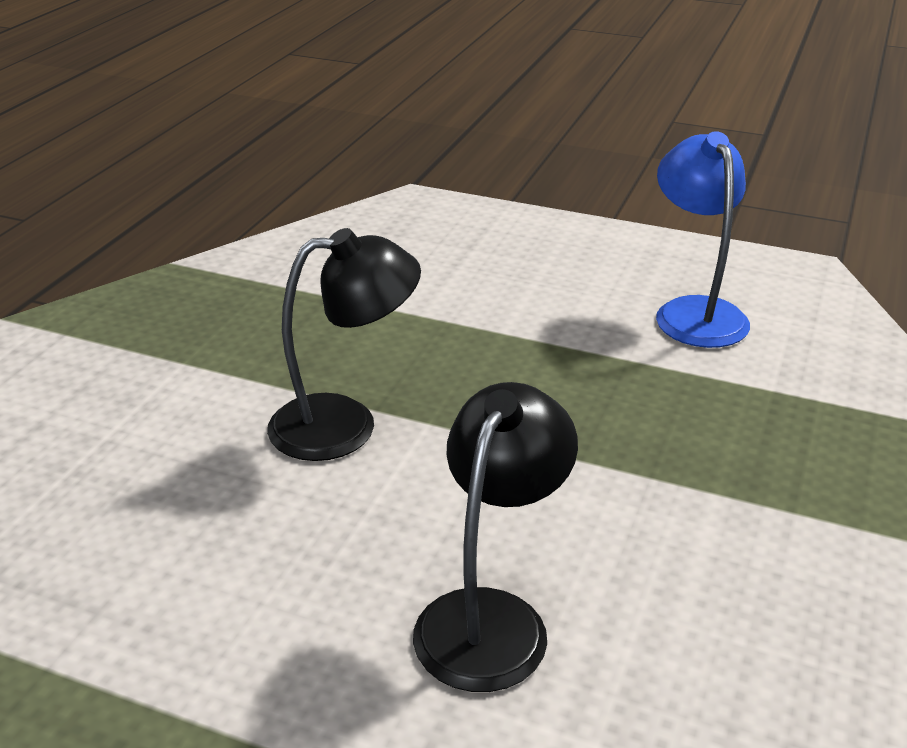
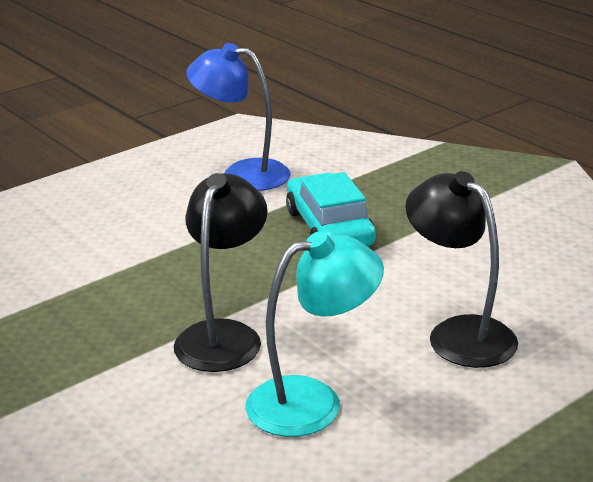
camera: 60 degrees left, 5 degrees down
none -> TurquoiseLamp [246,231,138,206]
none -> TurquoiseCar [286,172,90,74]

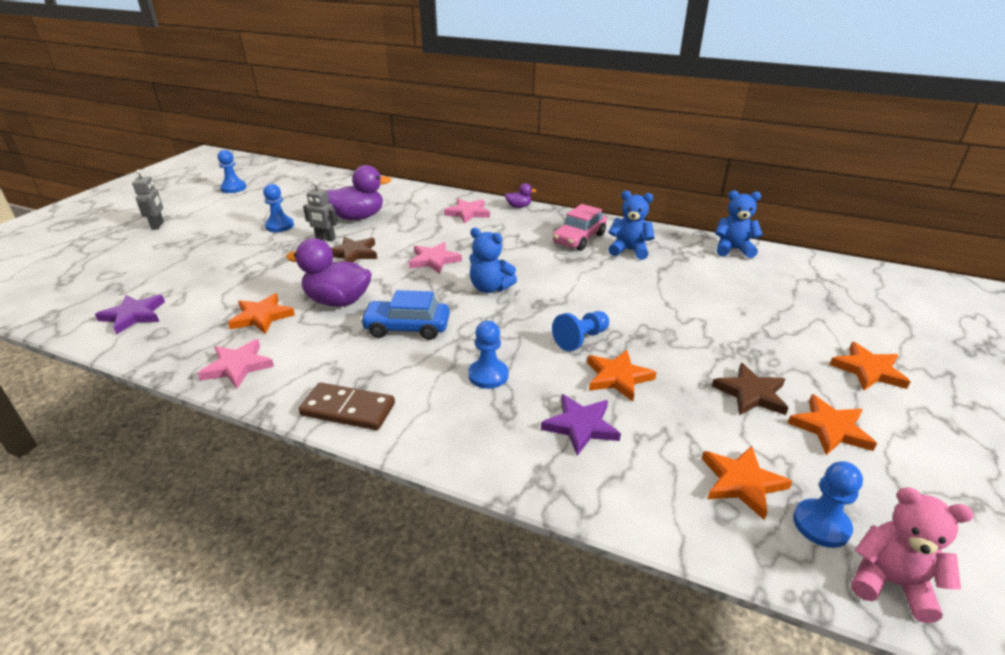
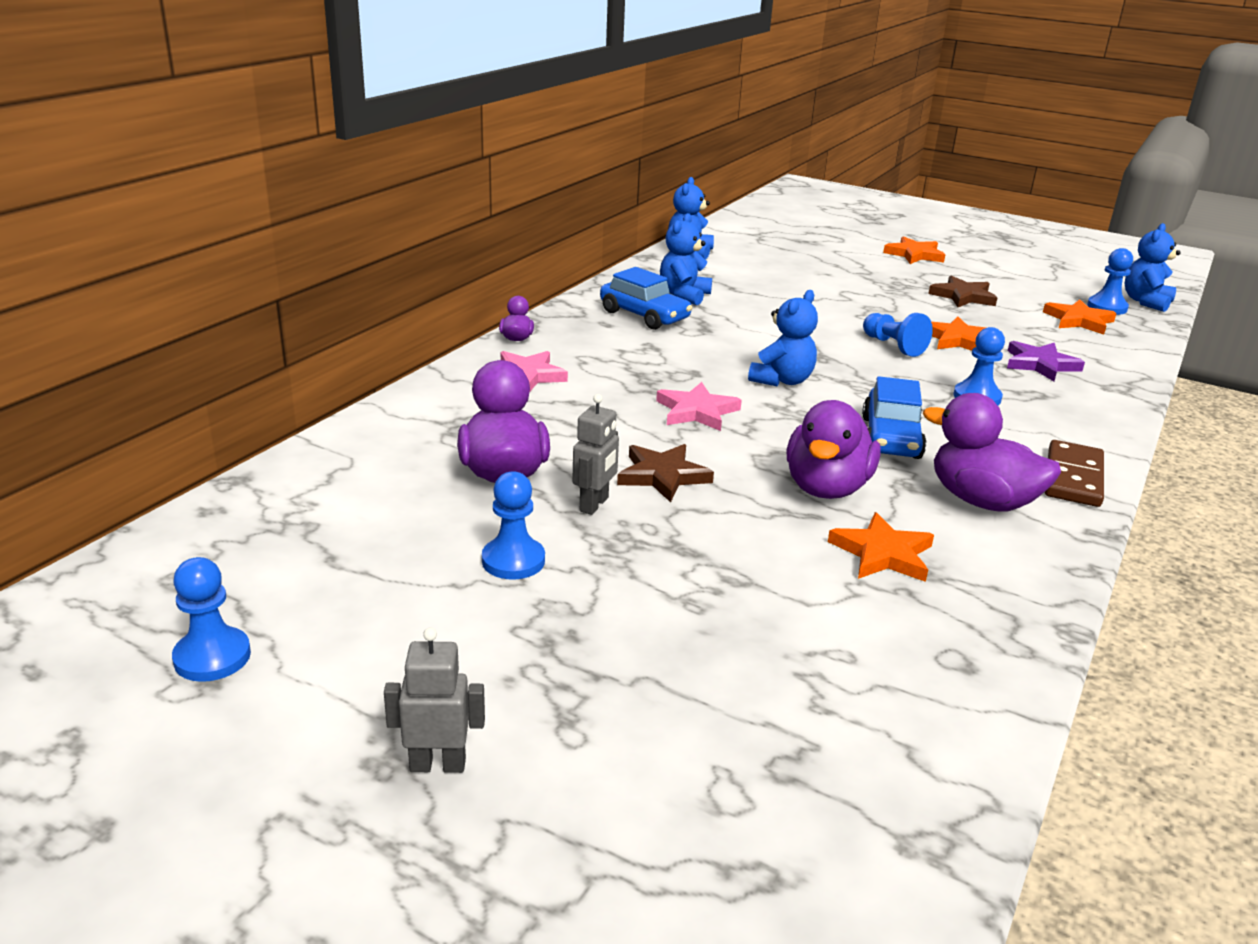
camera: 85 degrees left, 5 degrees down
PinkCar [553,204,54,47] -> BlueCar [600,267,92,63]
none -> PurpleDuck [923,393,138,119]
PinkTeddyBear [851,487,123,136] -> BlueTeddyBear [1125,223,55,89]
PurpleStar [95,295,70,40] -> none
PinkStar [197,339,77,50] -> none
OrangeStar [788,394,89,61] -> none

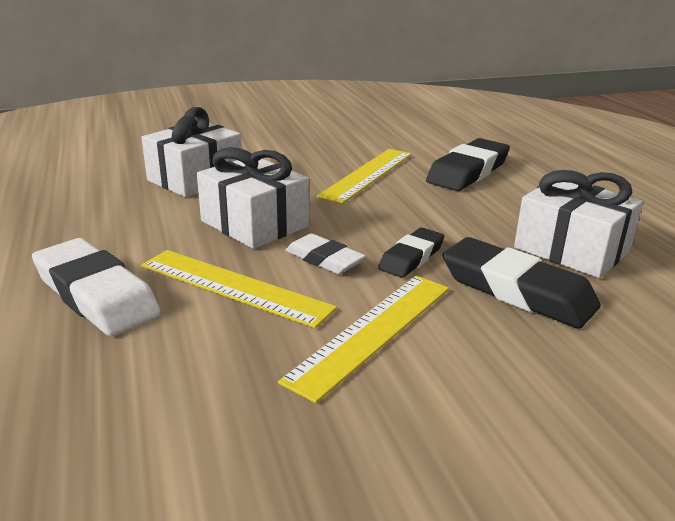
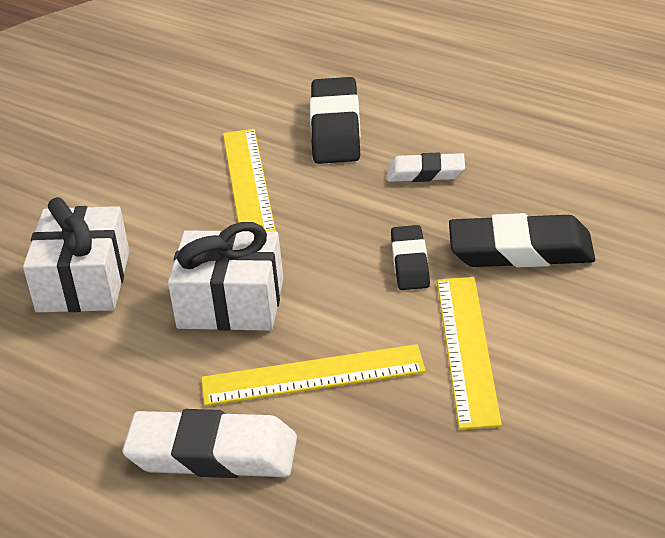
camera: 35 degrees left, 10 degrees up
WhiteEraser [285,233,81,41] -> WhiteEraser [387,152,78,30], moved
WhiteGift [514,170,129,108] -> none

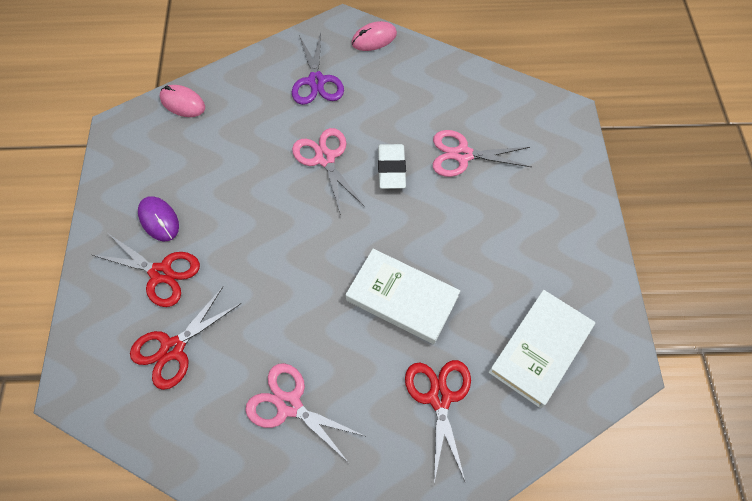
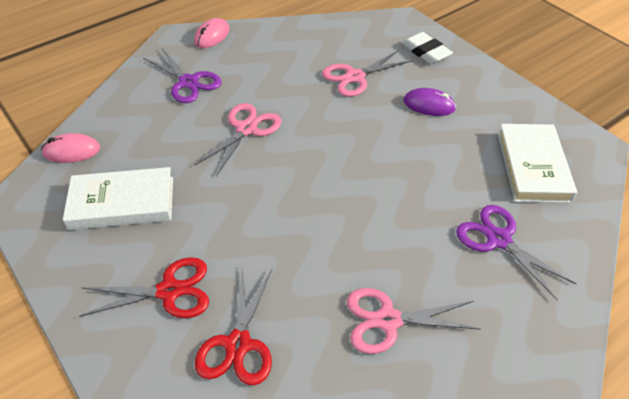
camera: 35 degrees left, 15 degrees down
WhiteBook [346,249,114,95] -> WhiteBook [63,167,110,63], moved
PinkScissors [292,128,73,87] -> PinkScissors [194,103,88,73], 90 degrees clockwise
WhiteEraser [378,144,28,45] -> WhiteEraser [402,32,51,32], moved
PurpleMouse [138,196,41,45] -> PurpleMouse [404,88,52,28], moved
RedScissors [405,360,66,124] -> PurpleScissors [456,205,121,96]

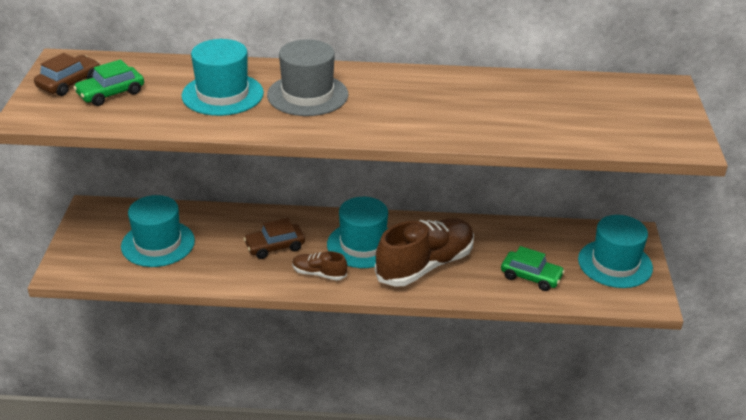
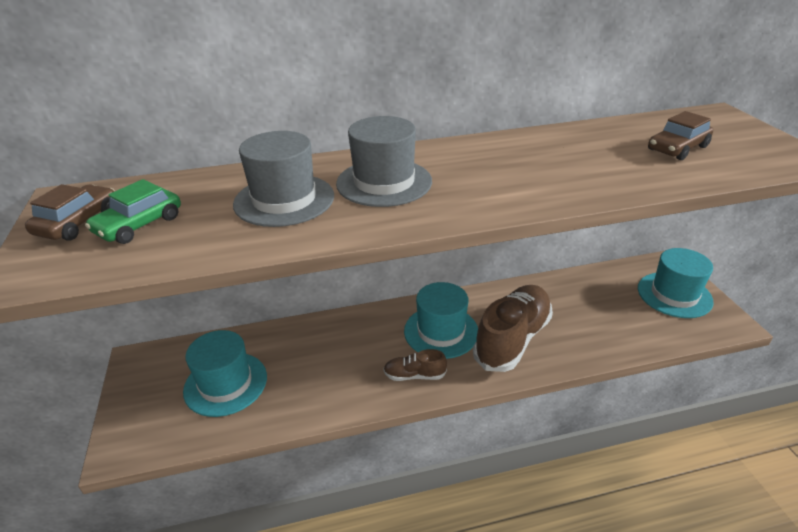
camera: 15 degrees left, 0 degrees up
TurquoiseHat [182,39,82,77] -> GreyHat [233,131,101,96]
BrownCar [244,218,61,41] -> BrownCar [648,111,65,49], moved
GreenCar [501,246,64,45] -> none

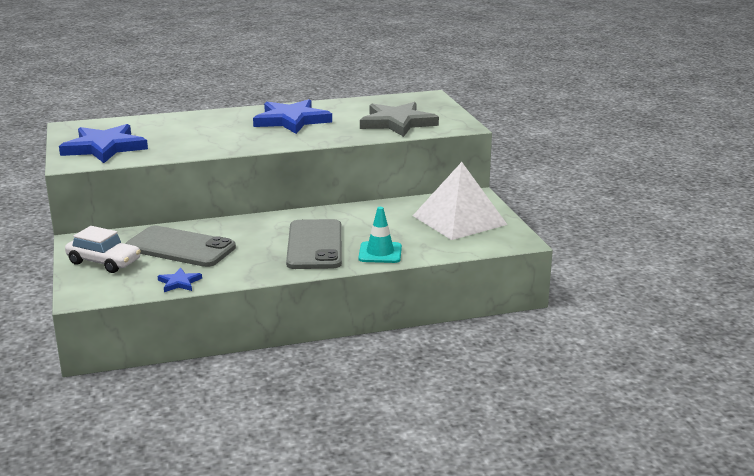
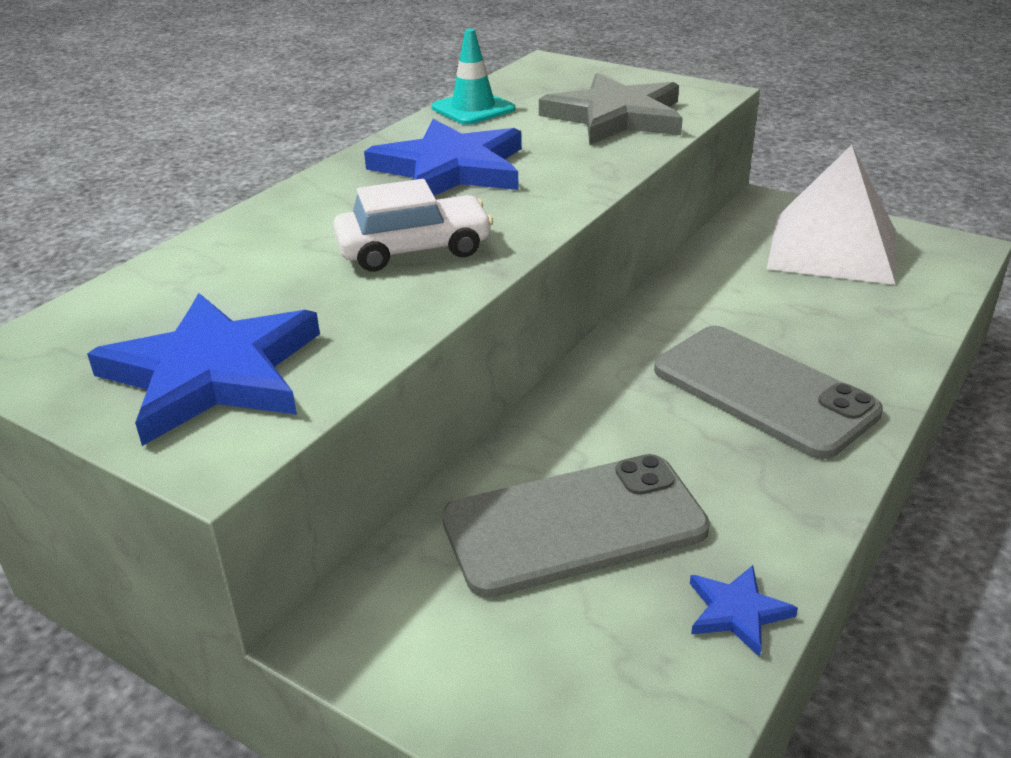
camera: 40 degrees left, 10 degrees up
WhiteCar [65,226,76,47] -> WhiteCar [333,179,160,93], moved
TurquoiseTrafficCone [358,207,44,56] -> TurquoiseTrafficCone [432,29,83,96], moved

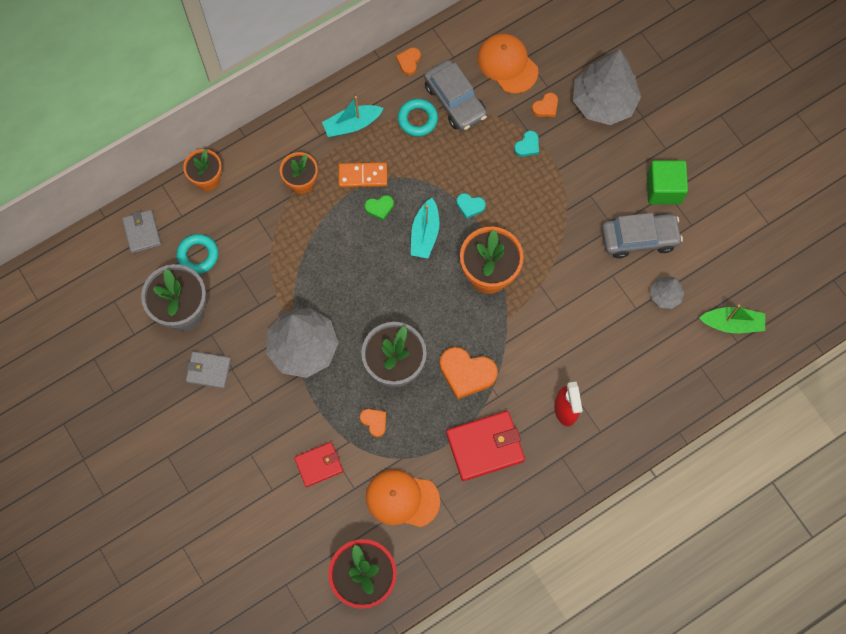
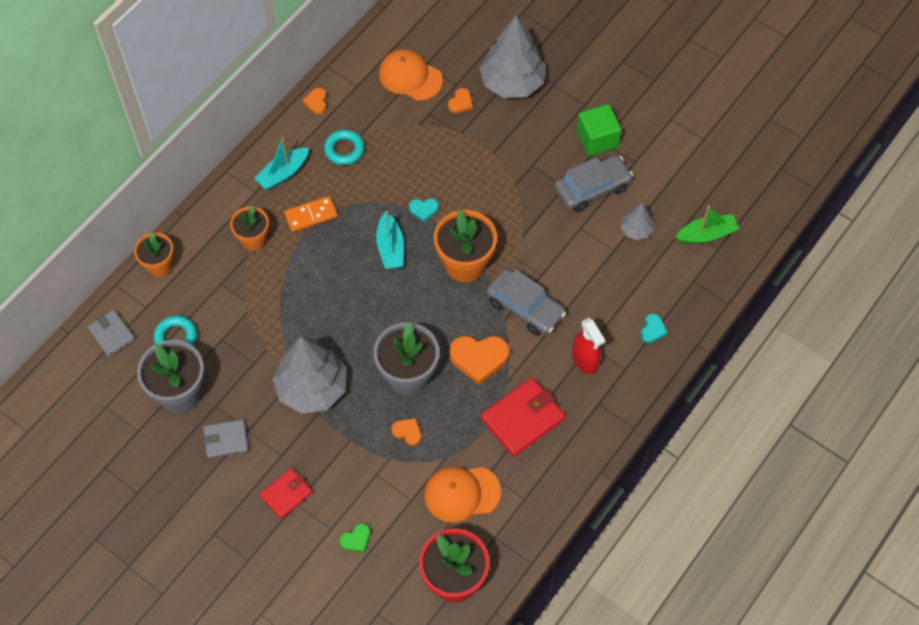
camera: 20 degrees left, 10 degrees down
RedWallet [294,442,49,45] -> RedWallet [259,468,54,51], moved
GreenHeart [365,195,29,26] -> GreenHeart [339,523,31,29], moved
GreyCar [424,60,63,71] -> GreyCar [486,269,80,67], moved
TurquoiseHeart [514,131,25,26] -> TurquoiseHeart [640,314,28,29], moved

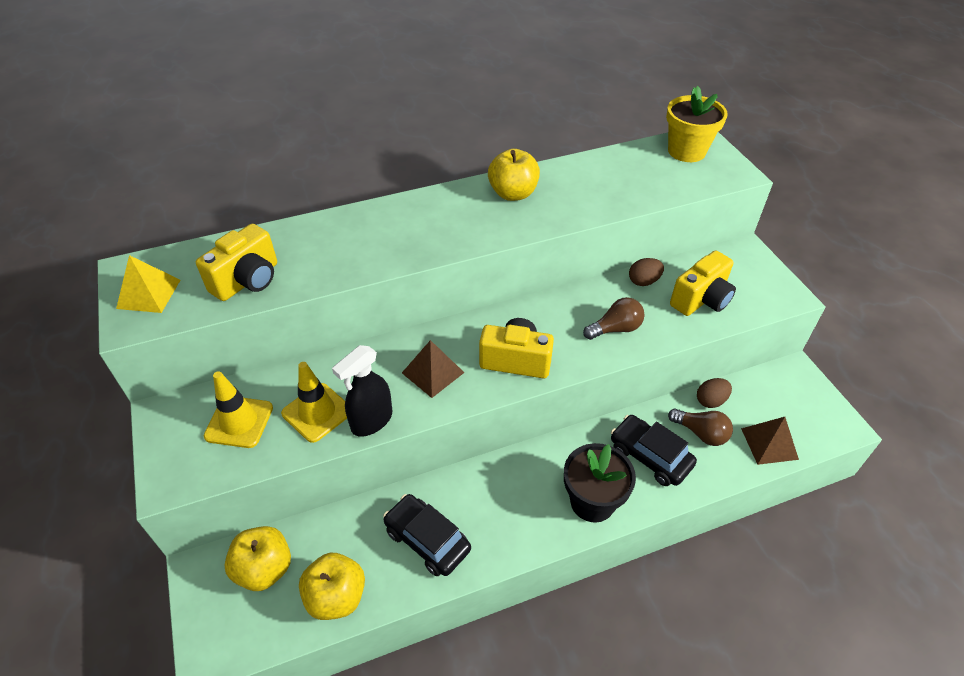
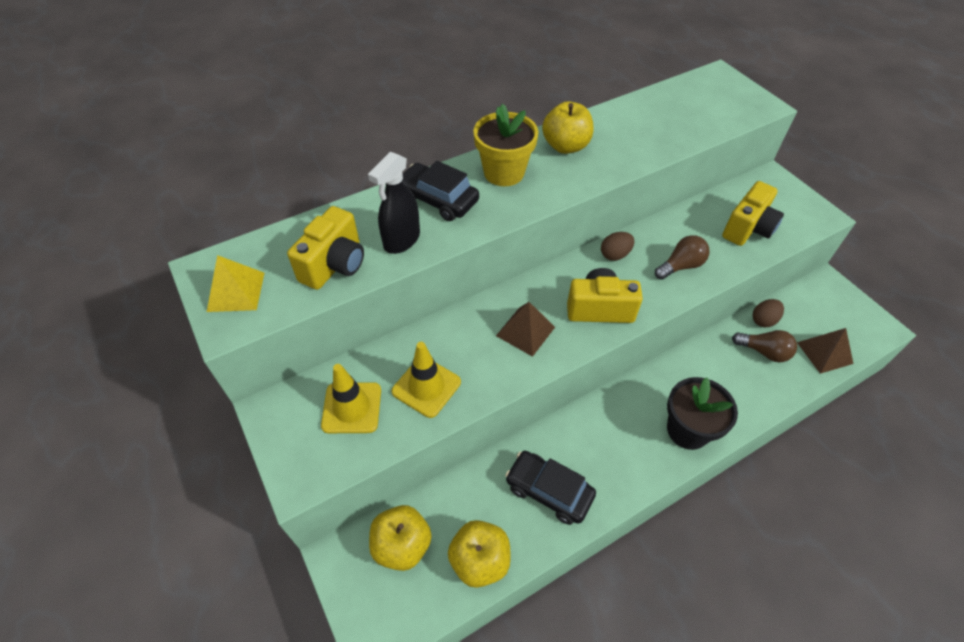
camera: 10 degrees left, 5 degrees up
BlackSprayBottle [332,345,60,92] -> BlackSprayBottle [368,151,52,103], moved
BlackCar [611,415,86,71] -> BlackCar [402,161,77,60], moved
YellowFlowerPot [666,86,62,76] -> YellowFlowerPot [473,104,65,82], moved
BrownEgg [629,258,35,28] -> BrownEgg [601,232,33,29], moved

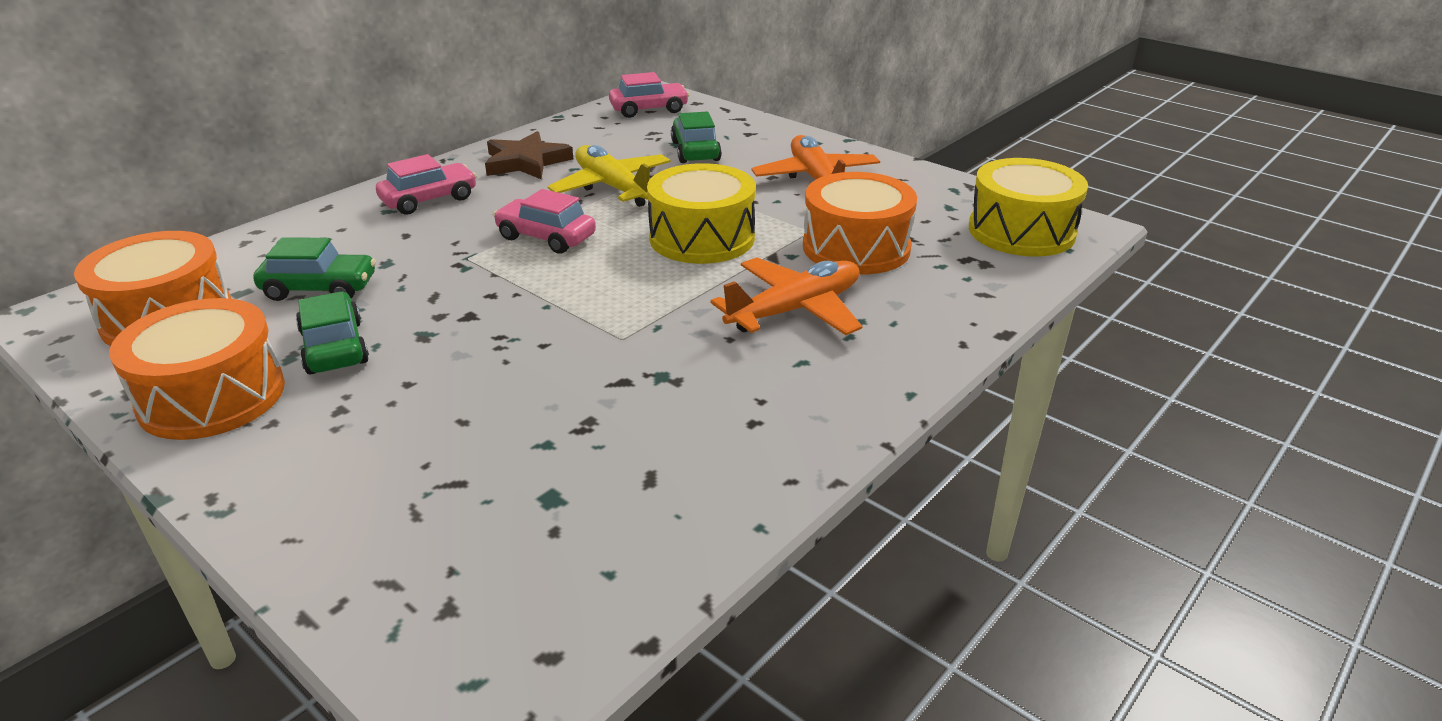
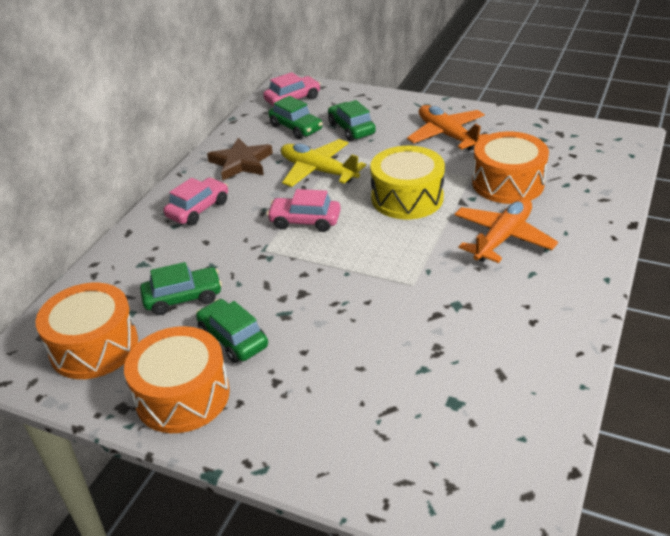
camera: 15 degrees left, 5 degrees up
none -> GreenCar [268,96,55,43]
YellowDrum [969,158,119,99] -> none

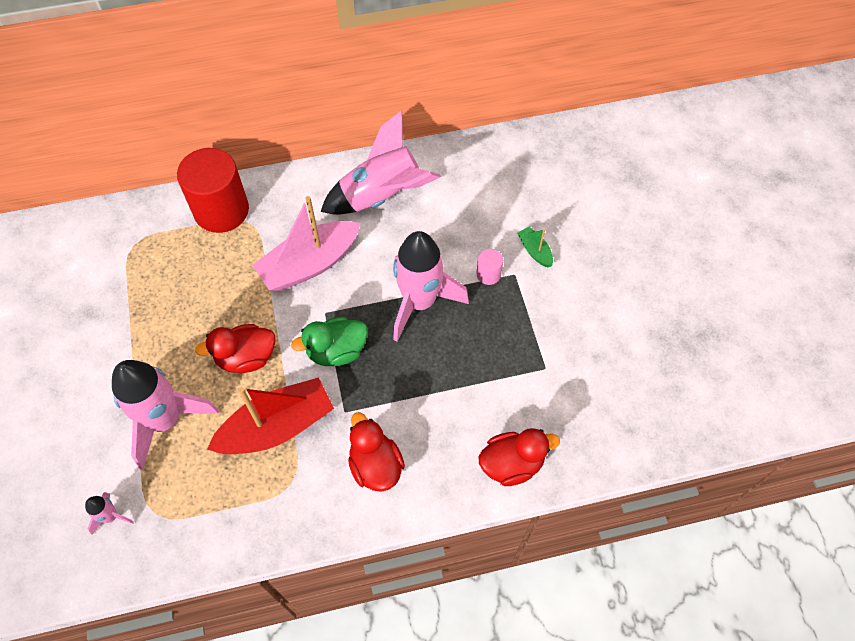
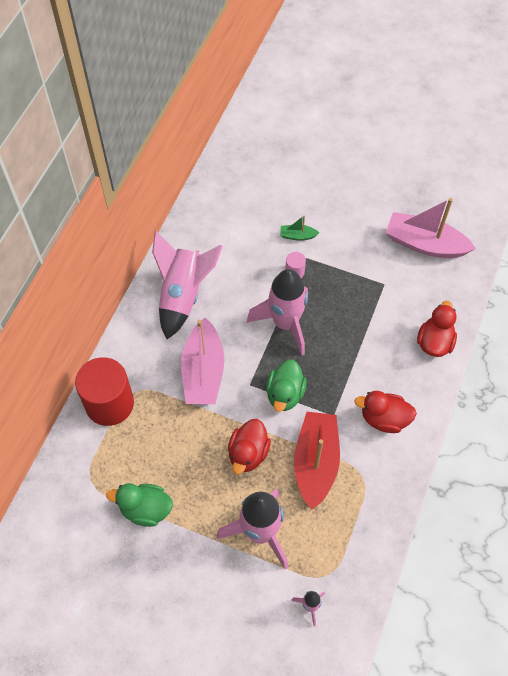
camera: 55 degrees left, 0 degrees up
none -> GreenDuck [106,483,67,44]
none -> PinkBoat [386,198,90,60]

